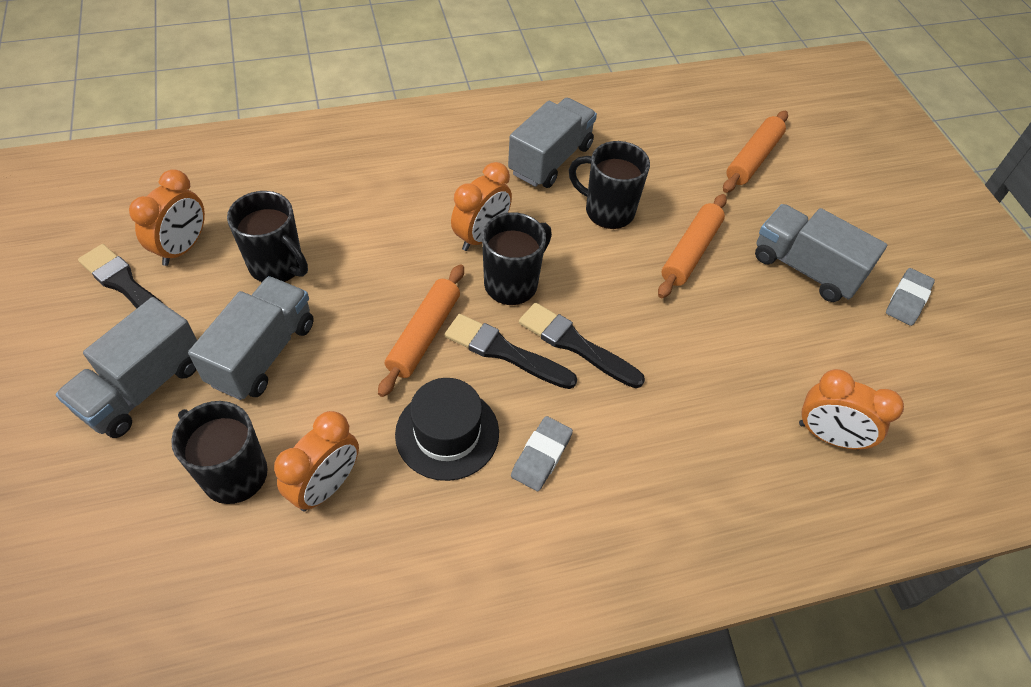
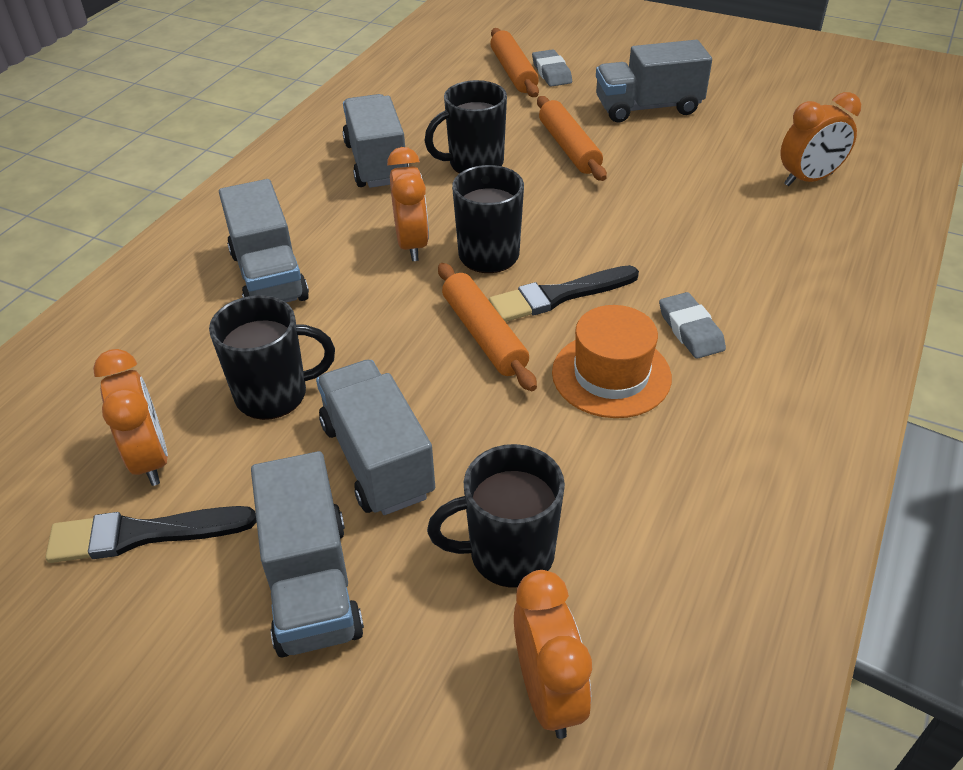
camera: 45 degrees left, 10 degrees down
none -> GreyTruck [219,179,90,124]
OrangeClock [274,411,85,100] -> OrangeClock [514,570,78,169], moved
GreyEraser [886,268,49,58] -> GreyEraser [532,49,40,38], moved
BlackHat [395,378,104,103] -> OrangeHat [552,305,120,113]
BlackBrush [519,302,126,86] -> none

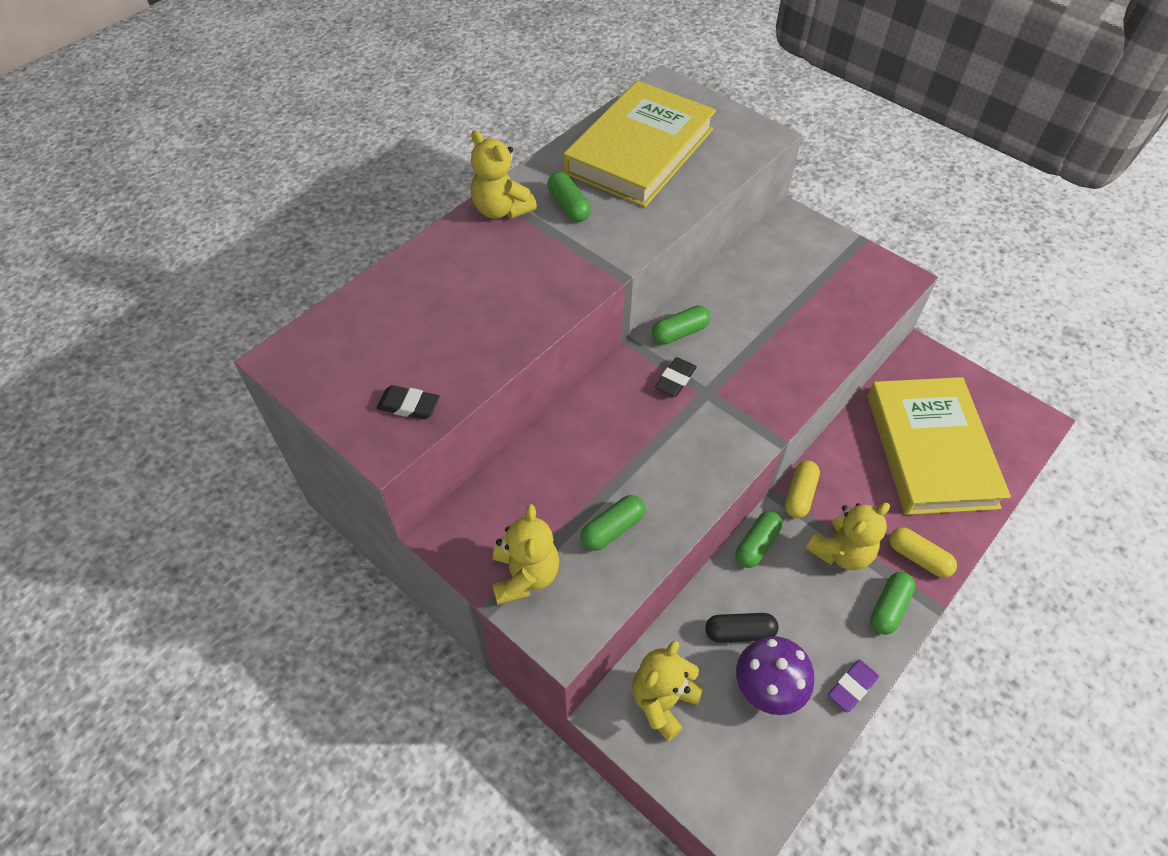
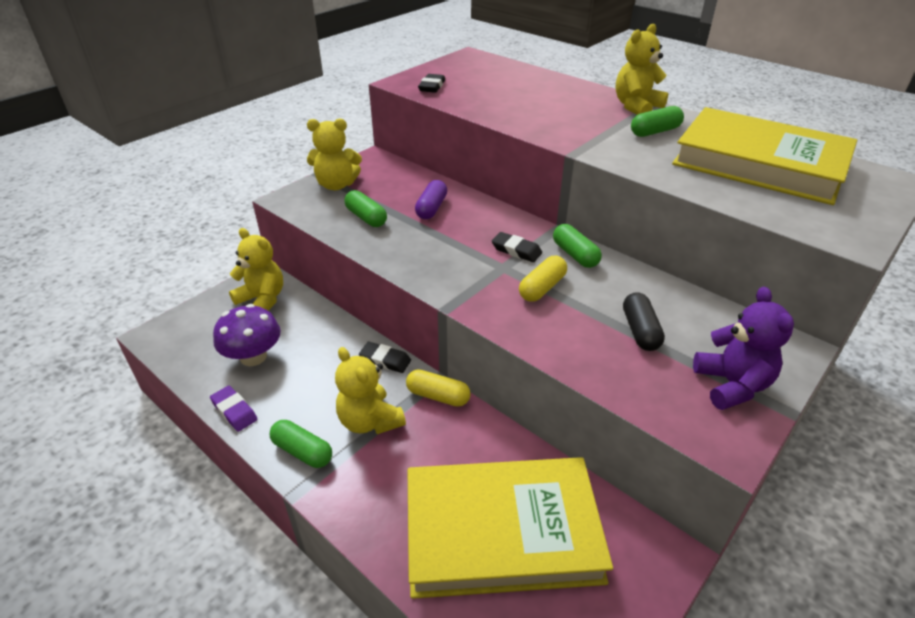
camera: 90 degrees right, 15 degrees down
GreenCapsule [735,511,47,57] -> BlackEraser [359,342,52,31]
none -> PurpleCapsule [415,180,32,39]
YellowCapsule [889,527,68,51] -> YellowCapsule [519,256,48,46], moved
BlackCapsule [705,613,74,30] -> BlackCapsule [623,292,42,59], moved
none -> PurpleTeddyBear [693,287,101,123]

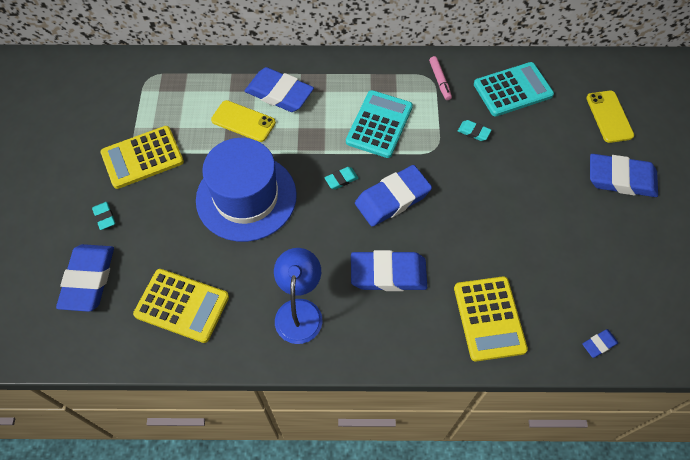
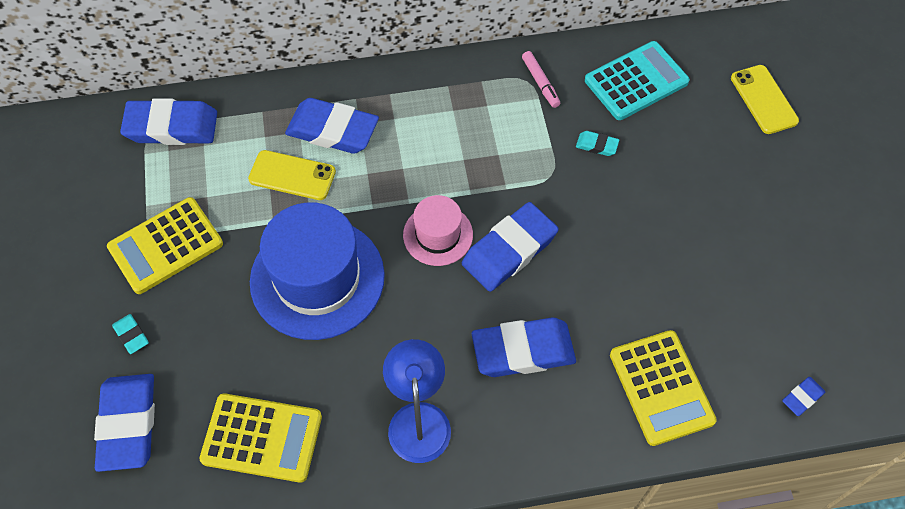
camera: 10 degrees left, 0 degrees up
BlueEraser [590,154,68,43] -> BlueEraser [120,98,97,47], moved
TurquoiseEraser [325,167,33,22] -> PinkHat [403,195,70,71]
TurquoiseCalculator [346,90,67,68] -> none

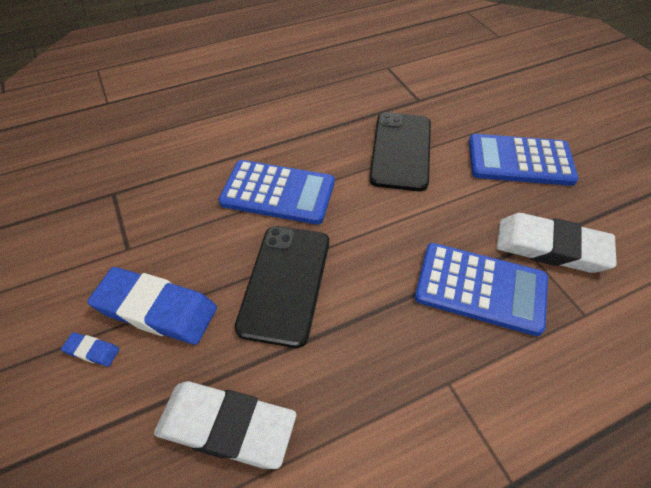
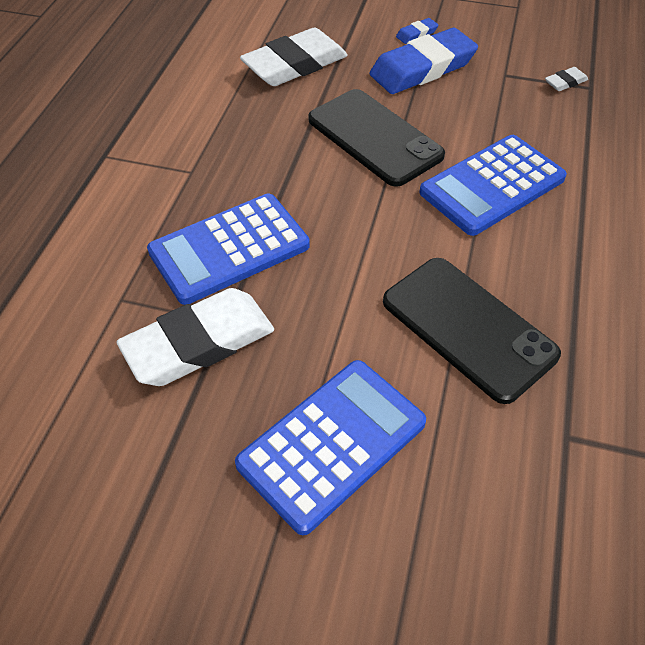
camera: 130 degrees right, 0 degrees up
none -> WhiteEraser [545,67,43,24]

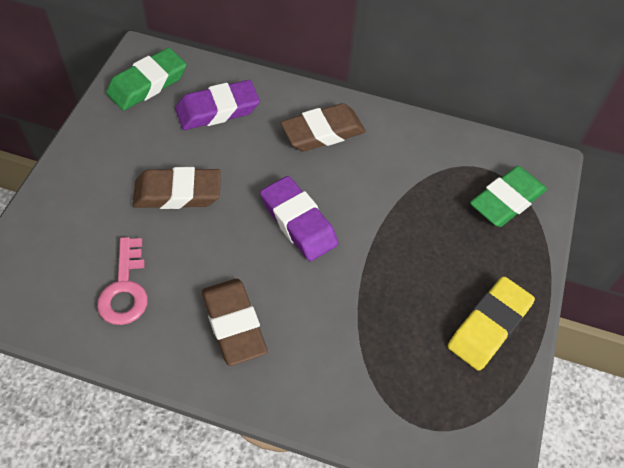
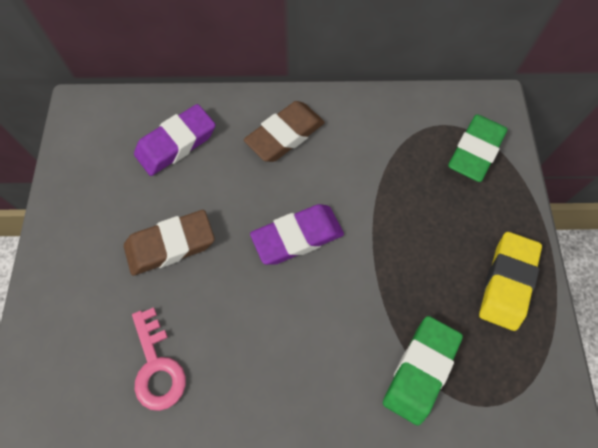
camera: 15 degrees left, 10 degrees up
PurpleEraser [260,176,78,85] -> PurpleEraser [250,204,94,61], 60 degrees counterclockwise
GreenEraser [106,48,80,63] -> GreenEraser [383,316,80,110], moved
BrownEraser [202,279,66,87] -> none

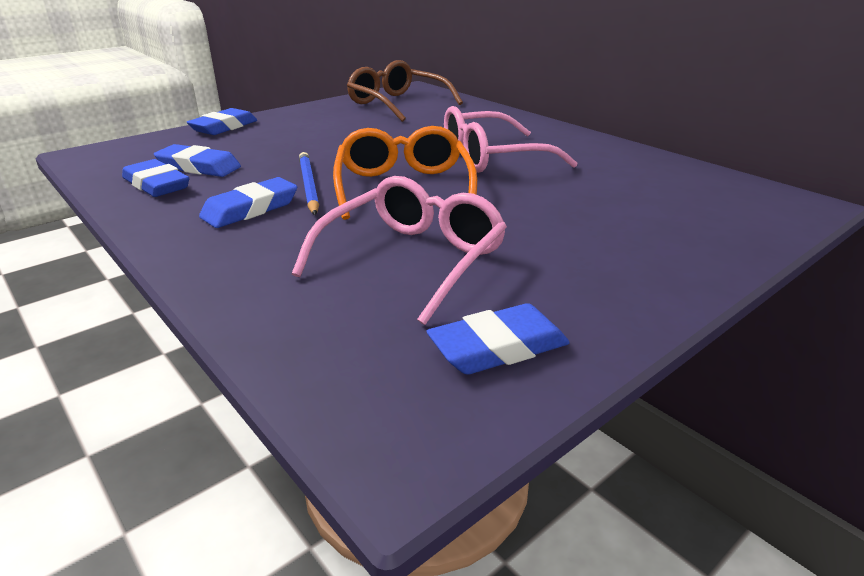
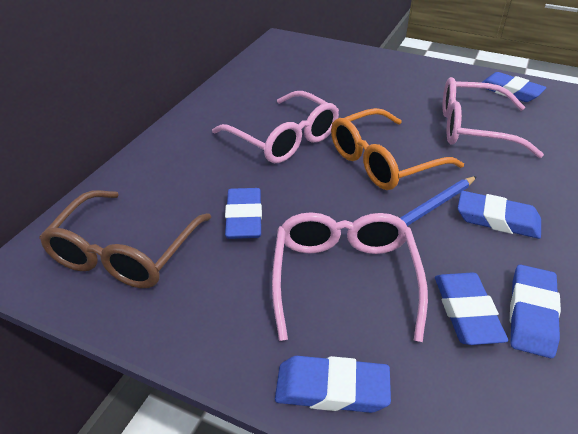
camera: 115 degrees left, 10 degrees up
none -> BlueEraser [225,188,37,51]
none -> PinkGlasses [272,212,156,130]

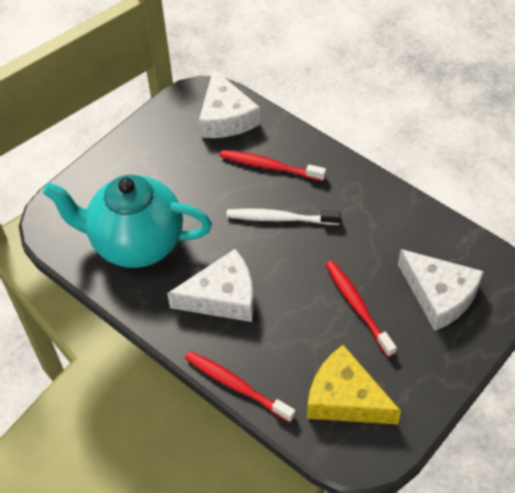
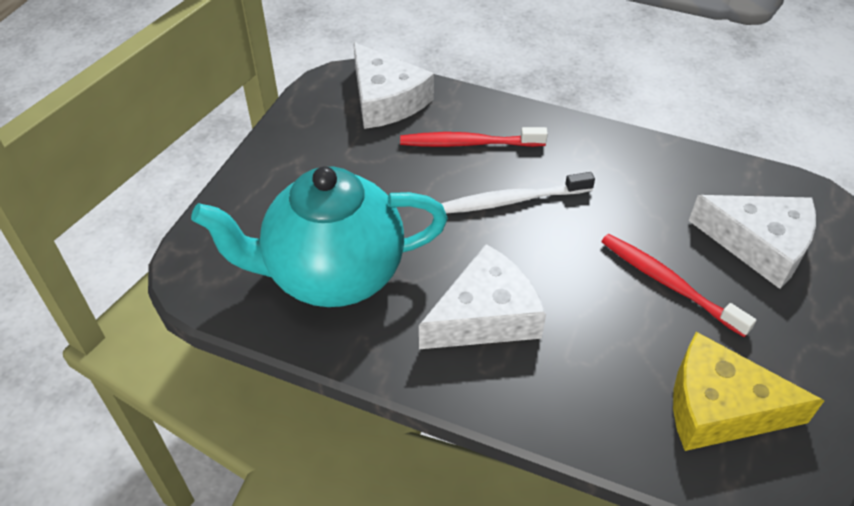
camera: 20 degrees left, 5 degrees down
RedToothbrush [185,351,111,72] -> none

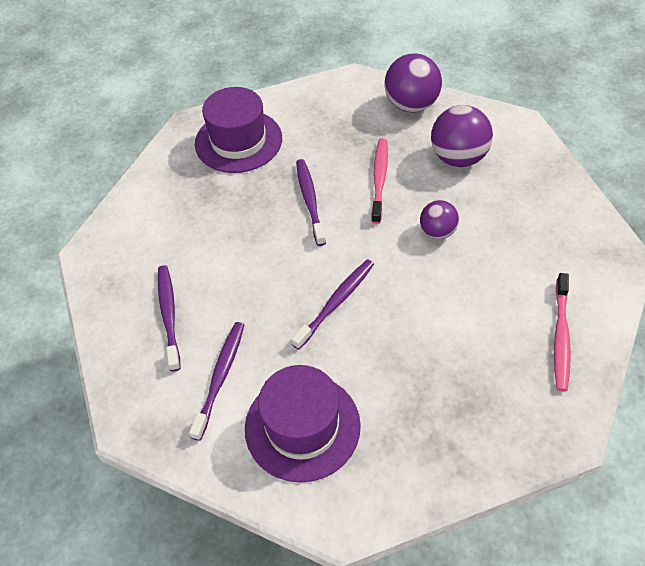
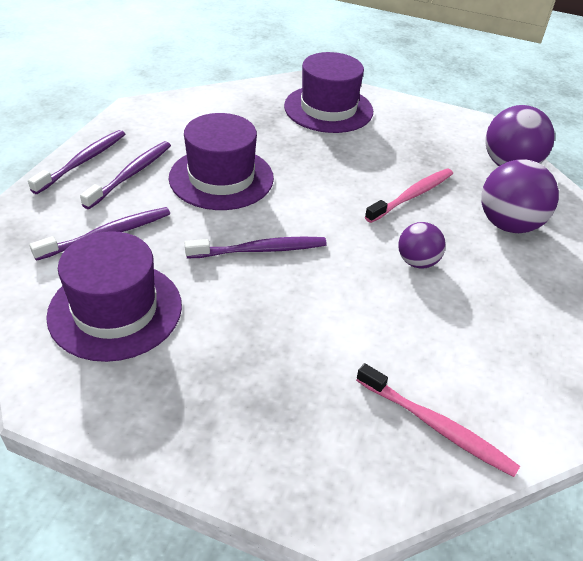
camera: 35 degrees right, 10 degrees down
PurpleToothbrush [296,159,30,87] -> PurpleToothbrush [28,130,97,64], moved
none -> PurpleHat [169,113,105,97]
PinkToothbrush [554,273,17,118] -> PinkToothbrush [356,363,164,114], 105 degrees counterclockwise

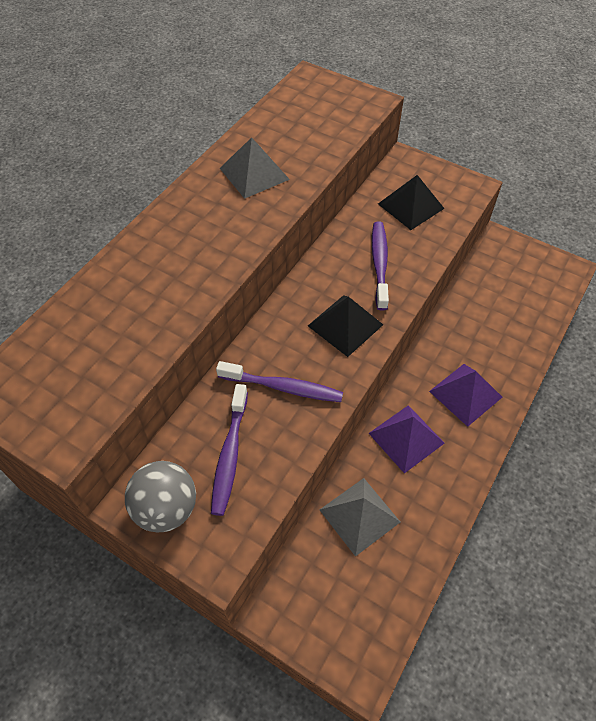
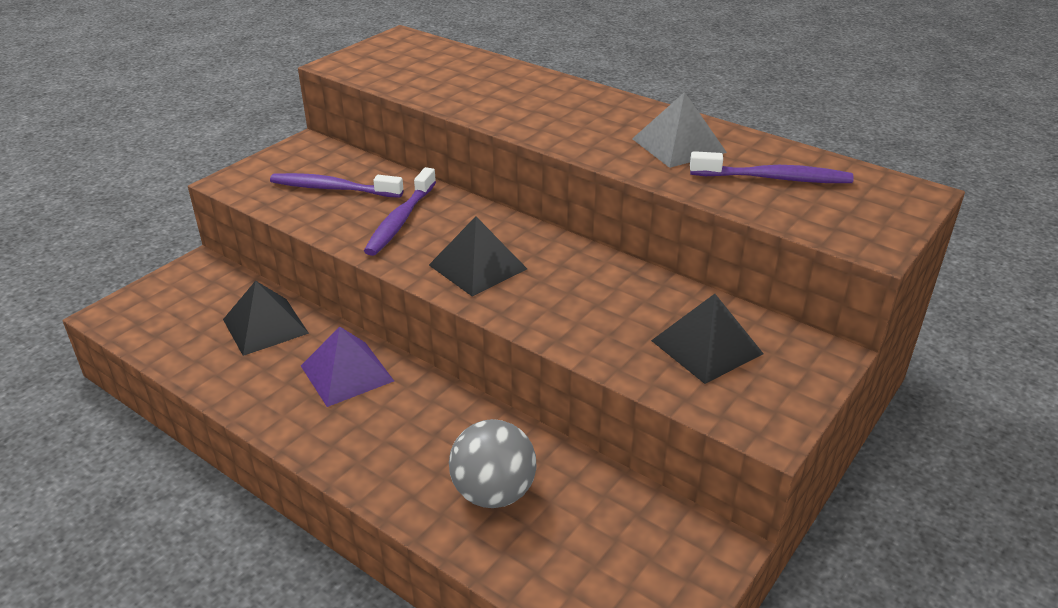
camera: 95 degrees right, 20 degrees down
GreyPyramid [320,478,80,79] -> BlackPyramid [223,281,86,75]
GreyBall [125,461,71,71] -> GreyBall [449,419,88,89], moved
PurpleToothbrush [372,222,17,89] -> PurpleToothbrush [690,151,164,32], moved
PurplePyramid [429,364,73,63] -> none

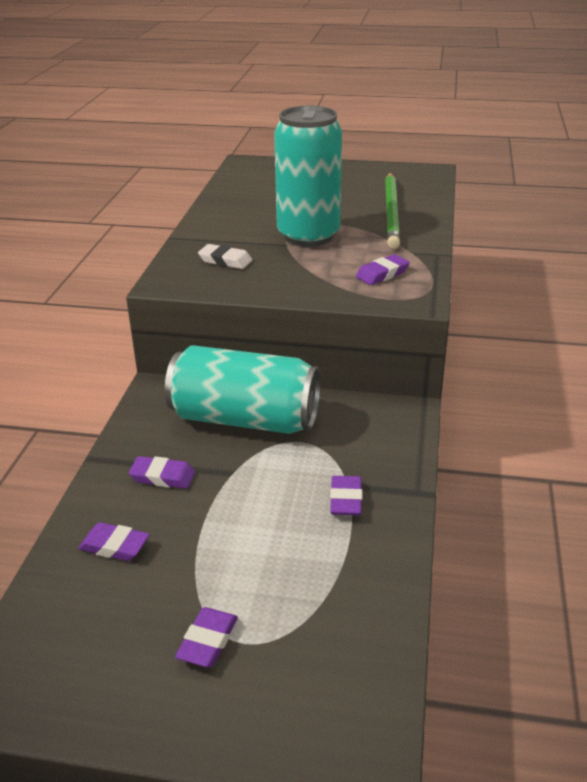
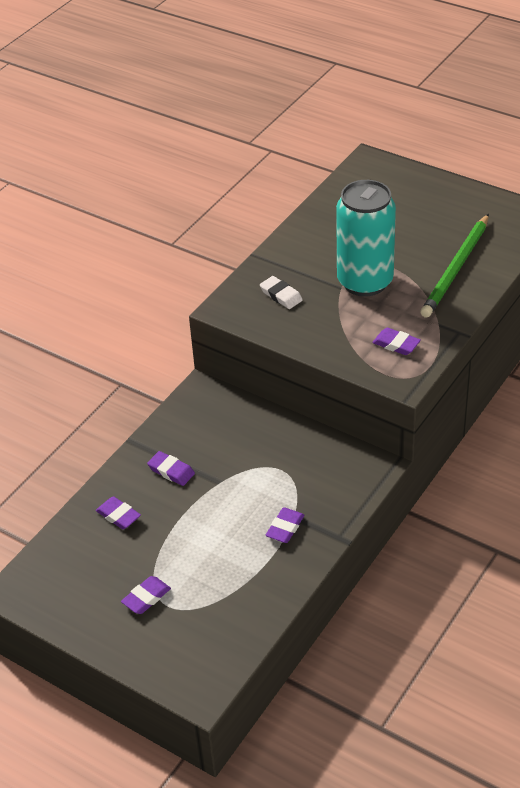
camera: 25 degrees right, 10 degrees up
PurpleEraser [356,254,54,31] -> PurpleEraser [372,328,49,27], 45 degrees clockwise
TurquoiseCan [165,345,156,89] -> none

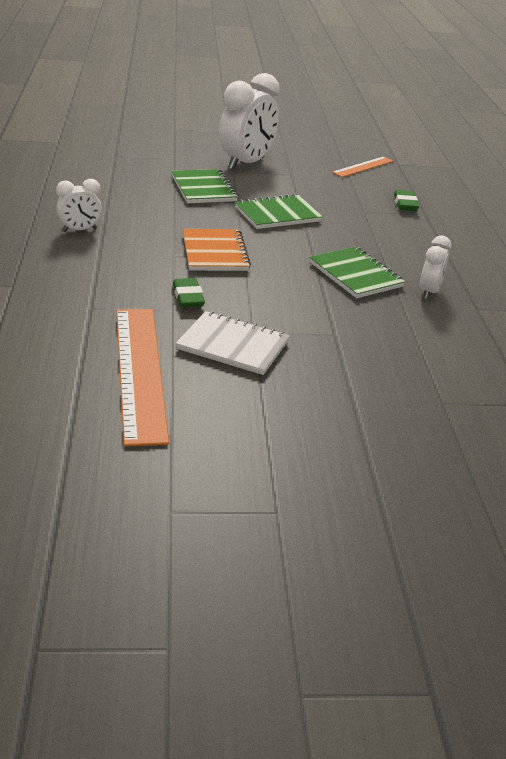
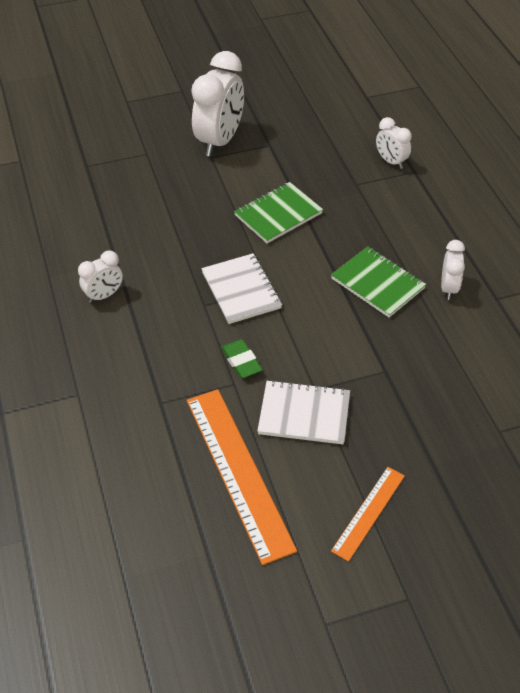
camera: 10 degrees left, 15 degrees up
OrangeNotebook [183,229,68,42] -> WhiteNotebook [201,253,81,71]
OrangeRuler [332,156,61,21] -> OrangeRuler [331,467,74,95], moved
GreenEraser [394,190,25,21] -> WhiteClock [376,117,36,52]
GreenNotebook [171,169,67,34] -> none

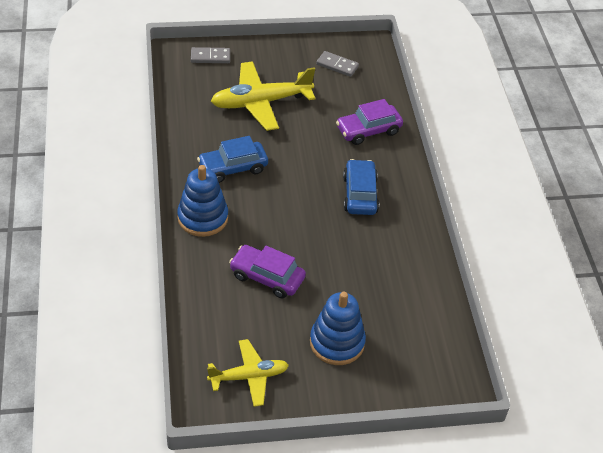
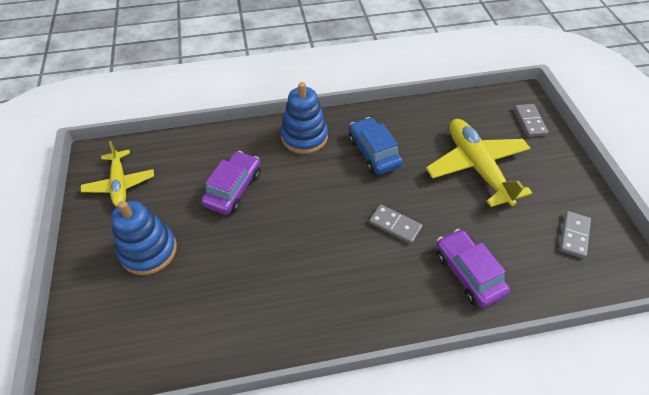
camera: 90 degrees right, 5 degrees up
none -> GreyDomino [369,204,53,40]
BlueCar [343,159,36,56] -> none

